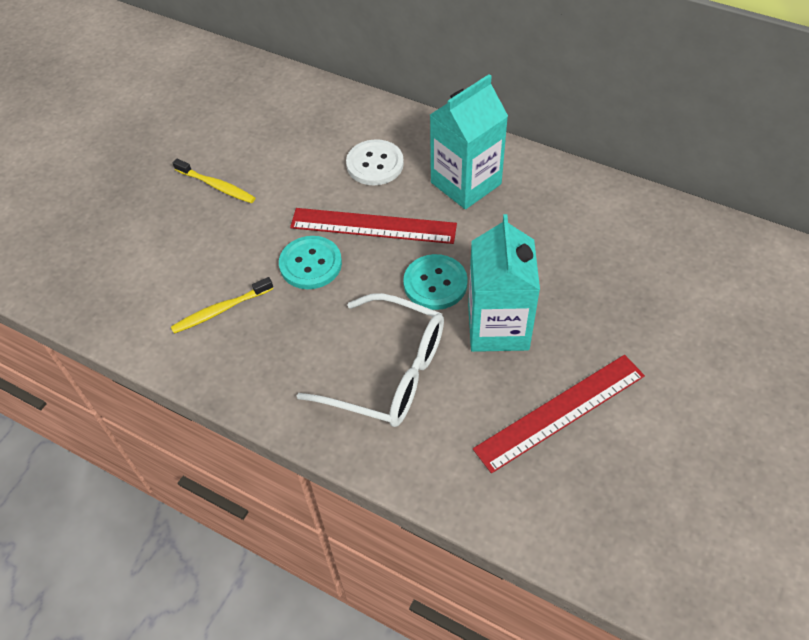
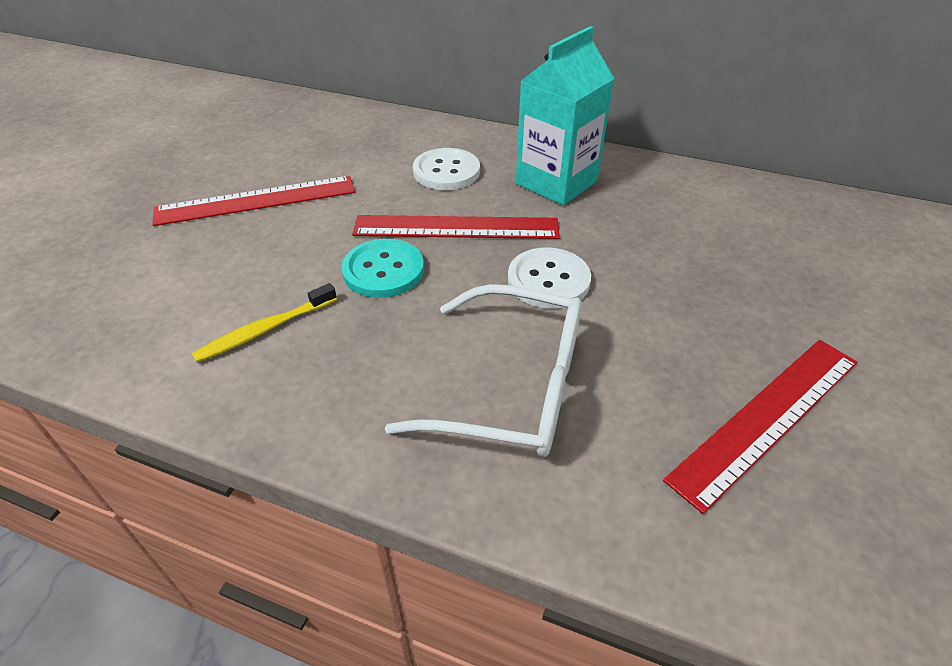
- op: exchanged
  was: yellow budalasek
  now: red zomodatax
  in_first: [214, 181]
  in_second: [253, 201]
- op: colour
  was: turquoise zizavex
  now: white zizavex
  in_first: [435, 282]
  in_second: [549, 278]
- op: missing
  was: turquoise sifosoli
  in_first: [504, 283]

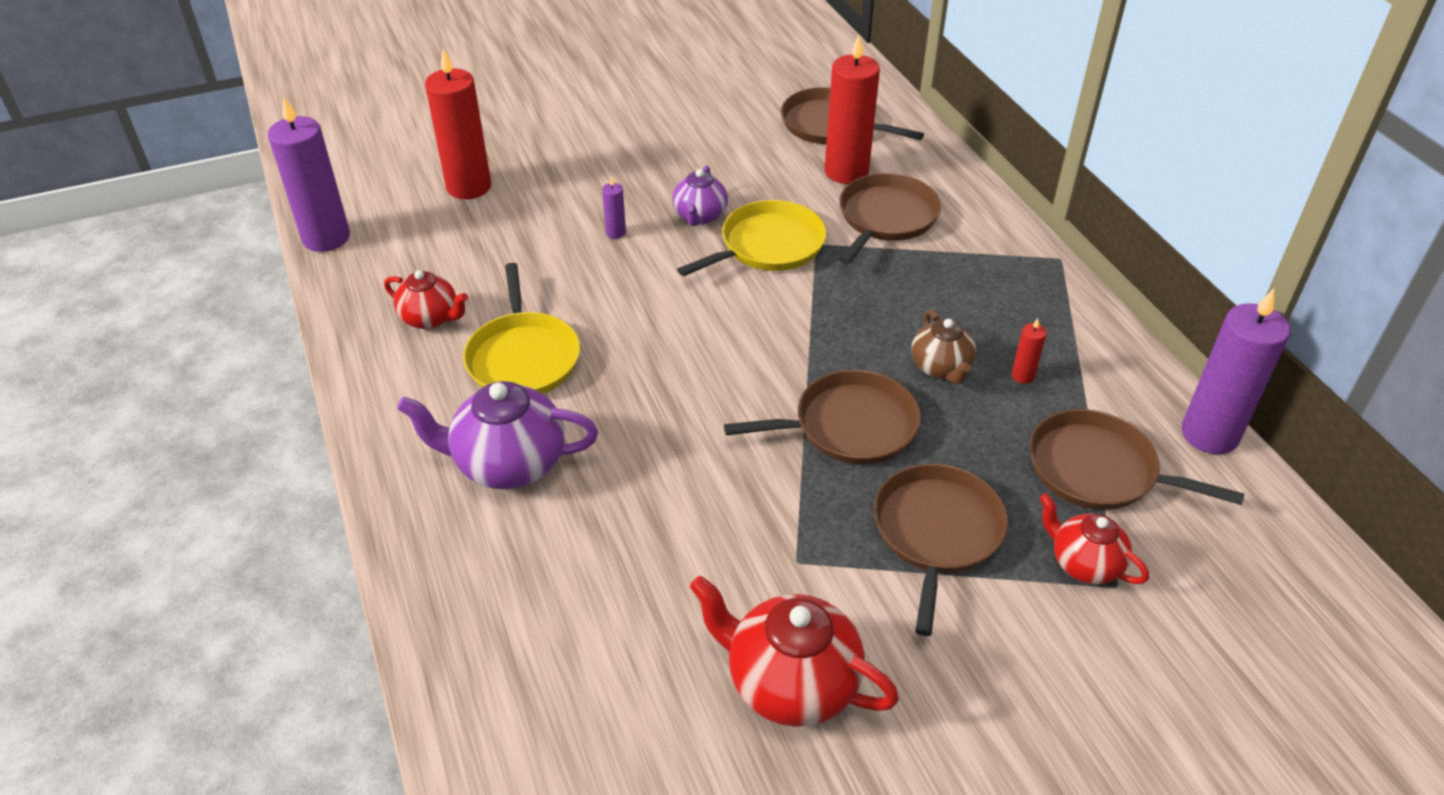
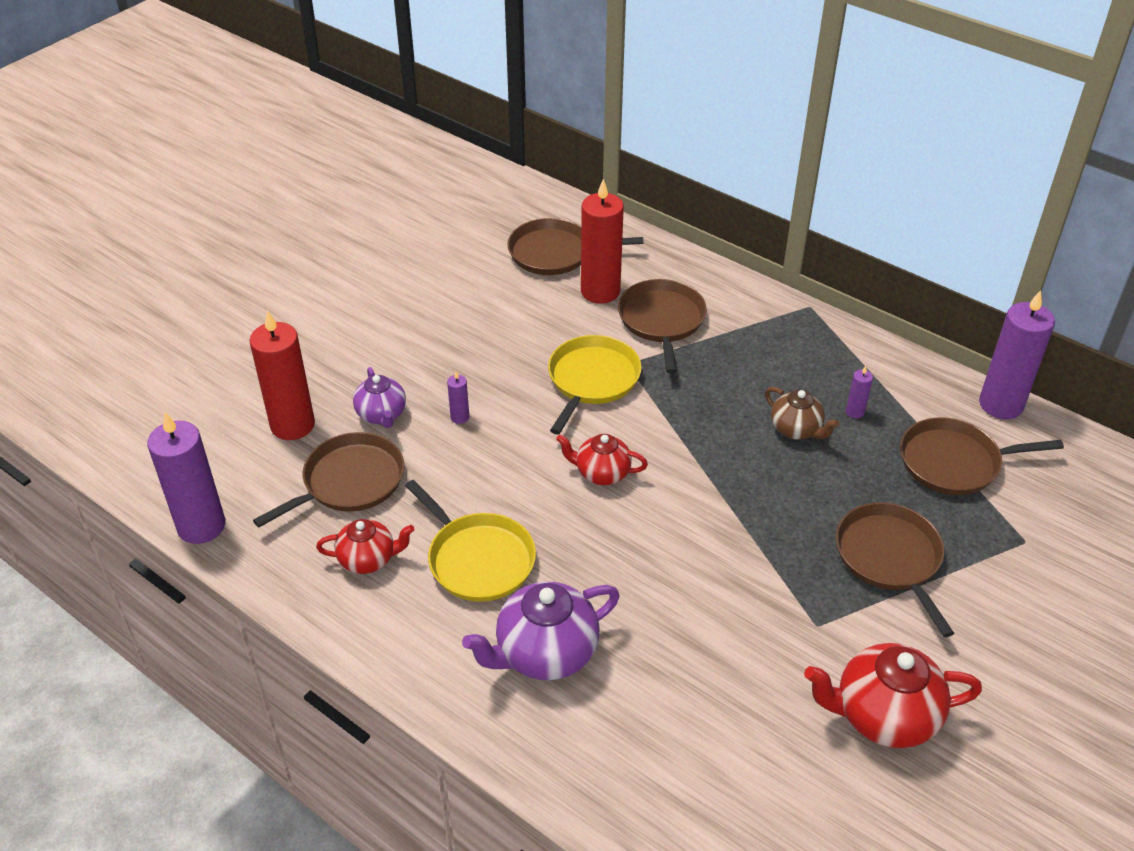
- op: relocated
  was: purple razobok
  in_first: [700, 195]
  in_second: [379, 397]
- op: relocated
  was: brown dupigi
  in_first: [822, 417]
  in_second: [328, 479]
- op: colour
  was: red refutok
  now: purple refutok
  in_first: [1029, 351]
  in_second: [859, 392]
- op: relocated
  was: red razobok
  in_first: [1094, 538]
  in_second: [602, 459]

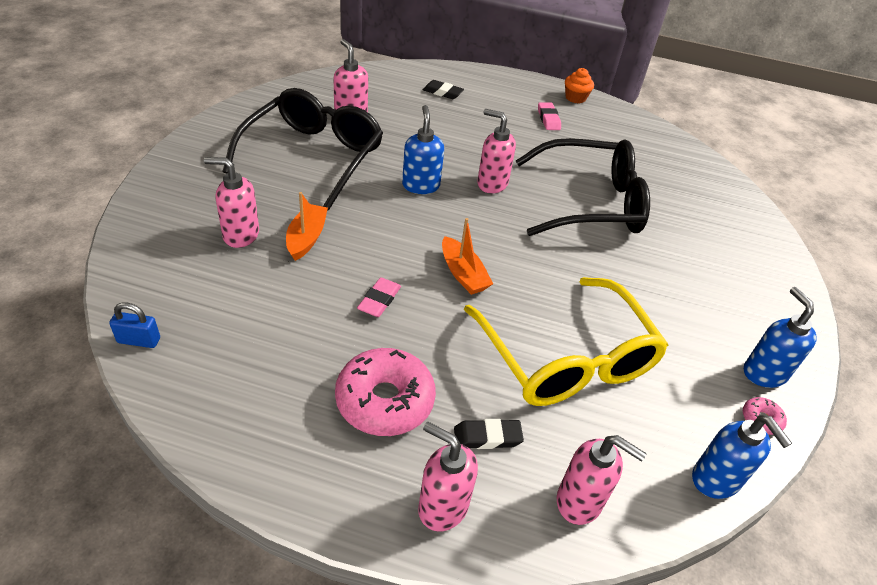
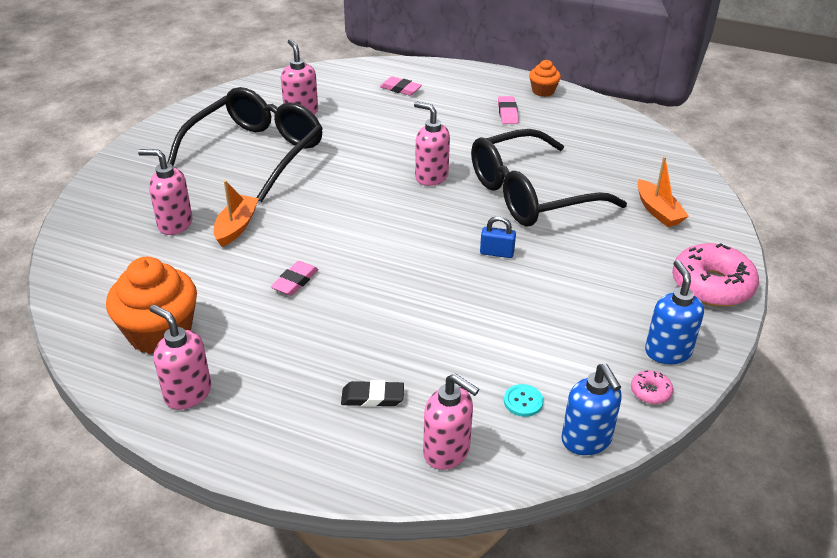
- op: relocated
  was: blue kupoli
  in_first: [134, 325]
  in_second: [498, 237]
- op: relocated
  was: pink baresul
  in_first: [385, 392]
  in_second: [715, 275]
- op: missing
  was: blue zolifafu
  in_first: [423, 149]
- op: relocated
  was: pink zolifafu
  in_first: [448, 476]
  in_second: [180, 357]
- op: colour
  was: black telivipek
  now: pink telivipek
  in_first: [443, 89]
  in_second: [401, 86]
- op: relocated
  was: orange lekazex
  in_first: [467, 256]
  in_second: [663, 192]
- op: missing
  was: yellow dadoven
  in_first: [566, 341]
- op: spun
  was: black dadoven
  in_first: [583, 187]
  in_second: [549, 178]
  clockwise: 150
- op: appeared
  now: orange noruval
  in_second: [151, 305]
- op: appeared
  now: turquoise zizavex
  in_second: [523, 400]

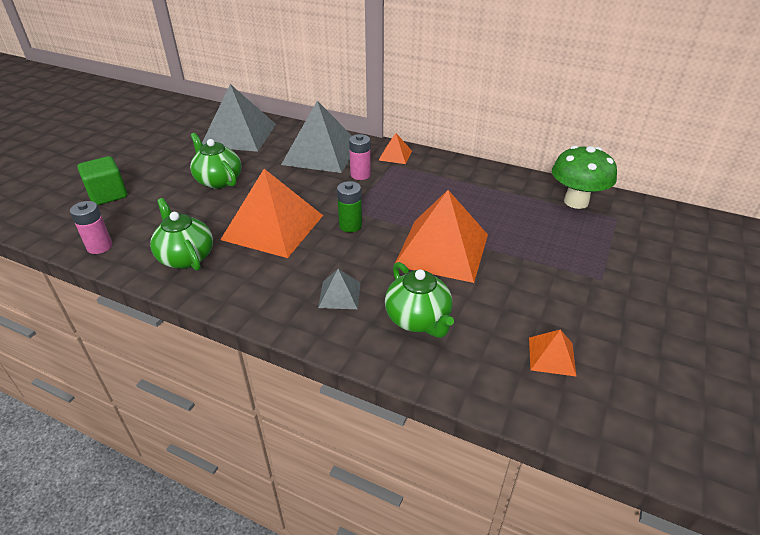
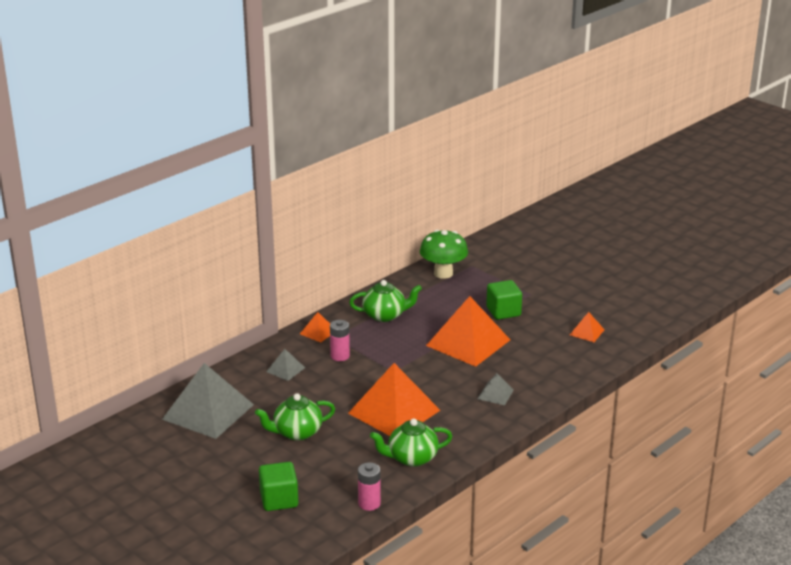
- op: size
  was: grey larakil
  in_first: [316, 137]
  in_second: [285, 365]
  ratio: 0.45
- op: missing
  was: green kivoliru
  in_first: [349, 206]
- op: relocated
  was: green razobok
  in_first: [419, 300]
  in_second: [385, 301]
- op: appeared
  now: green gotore
  in_second: [504, 300]

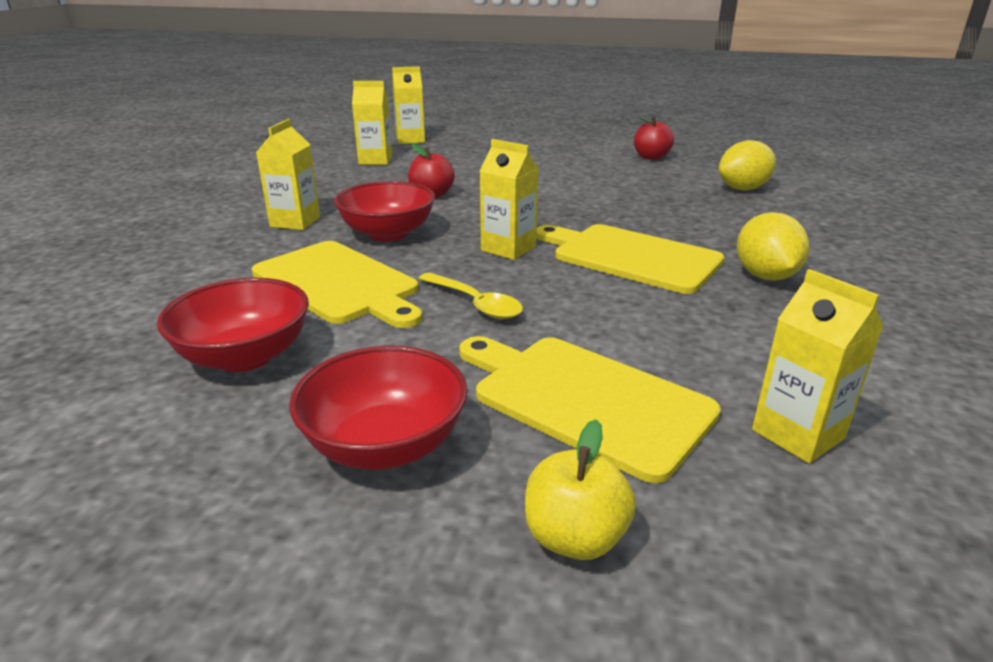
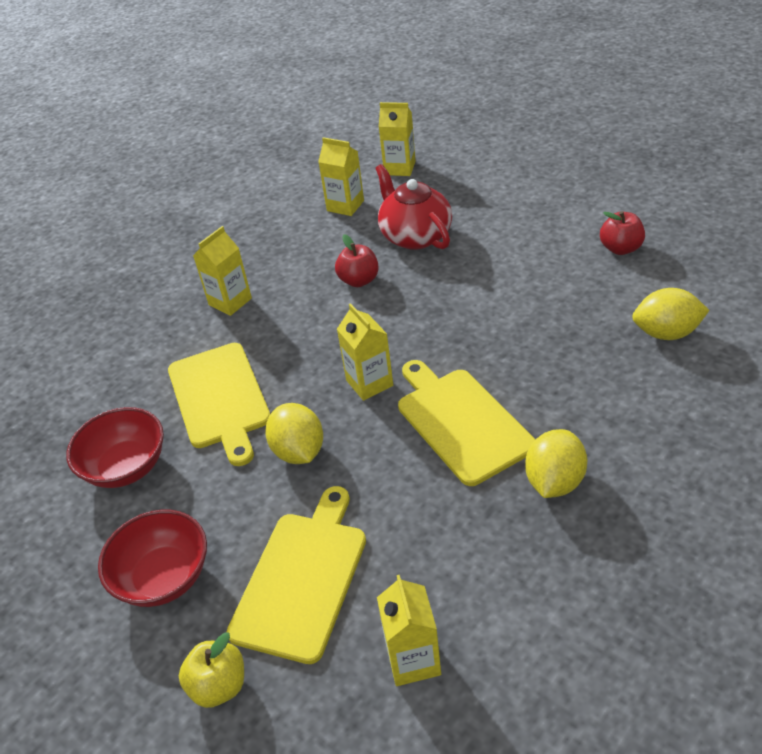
- op: missing
  was: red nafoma
  in_first: [384, 211]
- op: exchanged
  was: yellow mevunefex
  now: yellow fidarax
  in_first: [470, 295]
  in_second: [294, 433]
- op: spun
  was: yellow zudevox
  in_first: [590, 409]
  in_second: [296, 575]
  clockwise: 45
- op: appeared
  now: red razobok
  in_second: [413, 207]

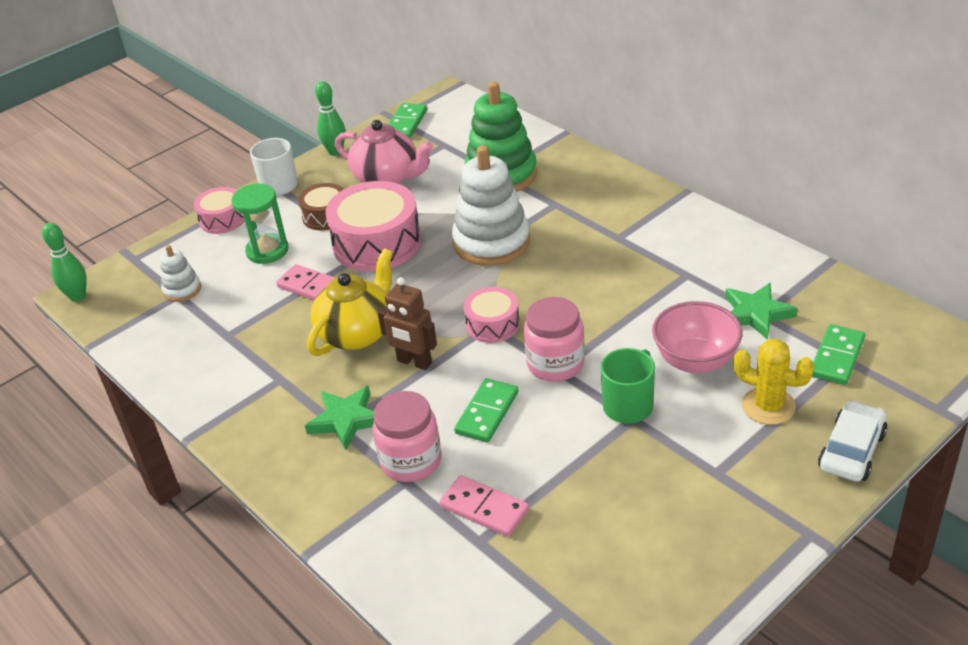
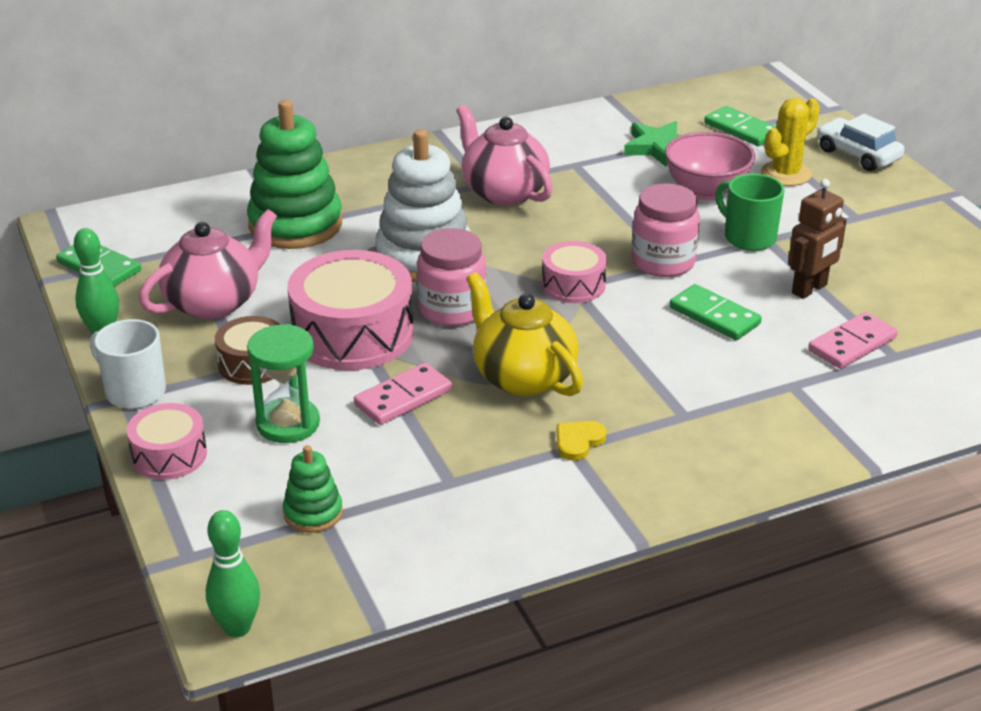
- op: colour
  was: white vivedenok
  now: green vivedenok
  in_first: [180, 273]
  in_second: [313, 489]
- op: missing
  was: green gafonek
  in_first: [339, 418]
- op: relocated
  was: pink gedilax
  in_first: [406, 436]
  in_second: [451, 277]
- op: relocated
  was: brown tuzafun
  in_first: [407, 323]
  in_second: [817, 239]
- op: appeared
  now: pink razobok
  in_second: [504, 155]
- op: appeared
  now: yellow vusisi
  in_second: [581, 441]

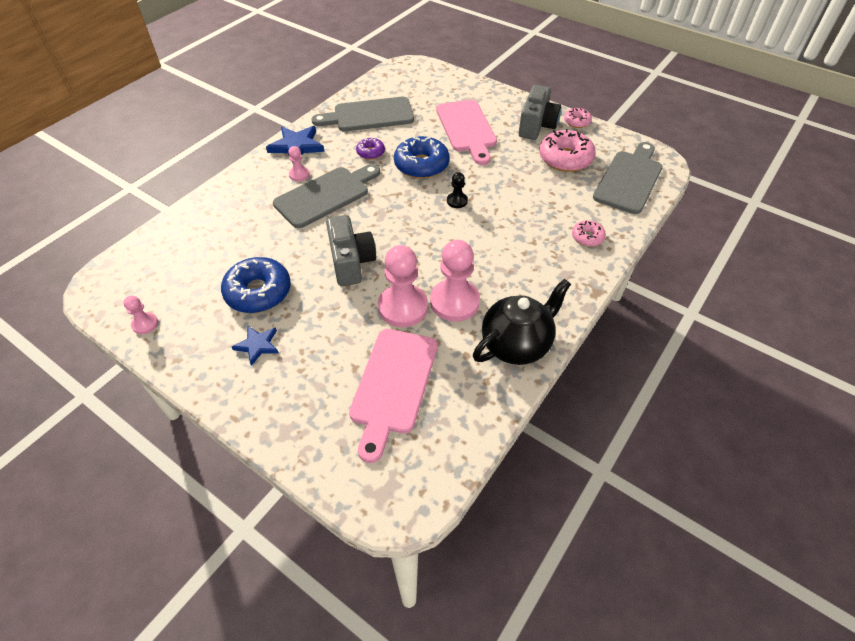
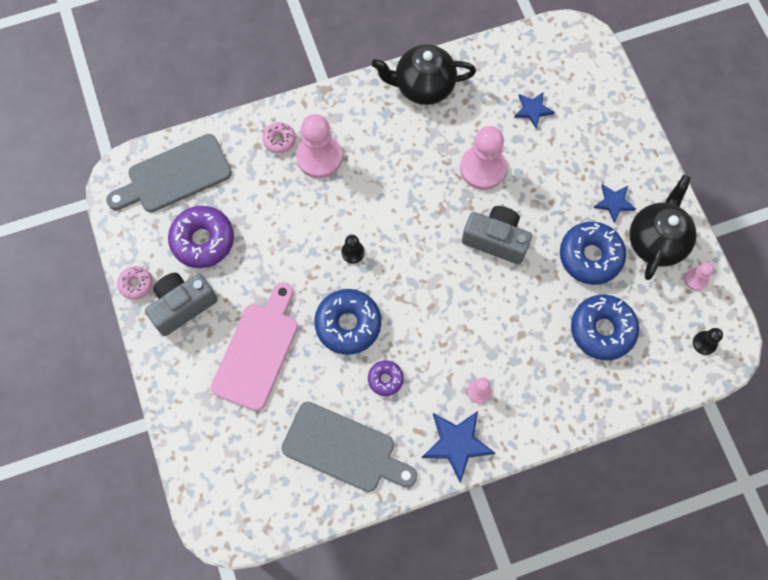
- op: missing
  was: grey zudevox
  in_first: [326, 196]
- op: spun
  was: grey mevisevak
  in_first: [351, 250]
  in_second: [497, 235]
  clockwise: 90
- op: exchanged
  was: pink zudevox
  now: blue gafonek
  in_first: [393, 396]
  in_second: [534, 110]
- op: relocated
  was: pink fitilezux
  in_first: [455, 281]
  in_second: [319, 146]
- op: colour
  was: pink baresul
  now: purple baresul
  in_first: [567, 150]
  in_second: [201, 237]
- op: appeared
  now: blue baresul
  in_second: [605, 327]
- op: appeared
  now: black razobok
  in_second: [663, 227]
- op: appeared
  now: black fitilezux
  in_second: [708, 341]

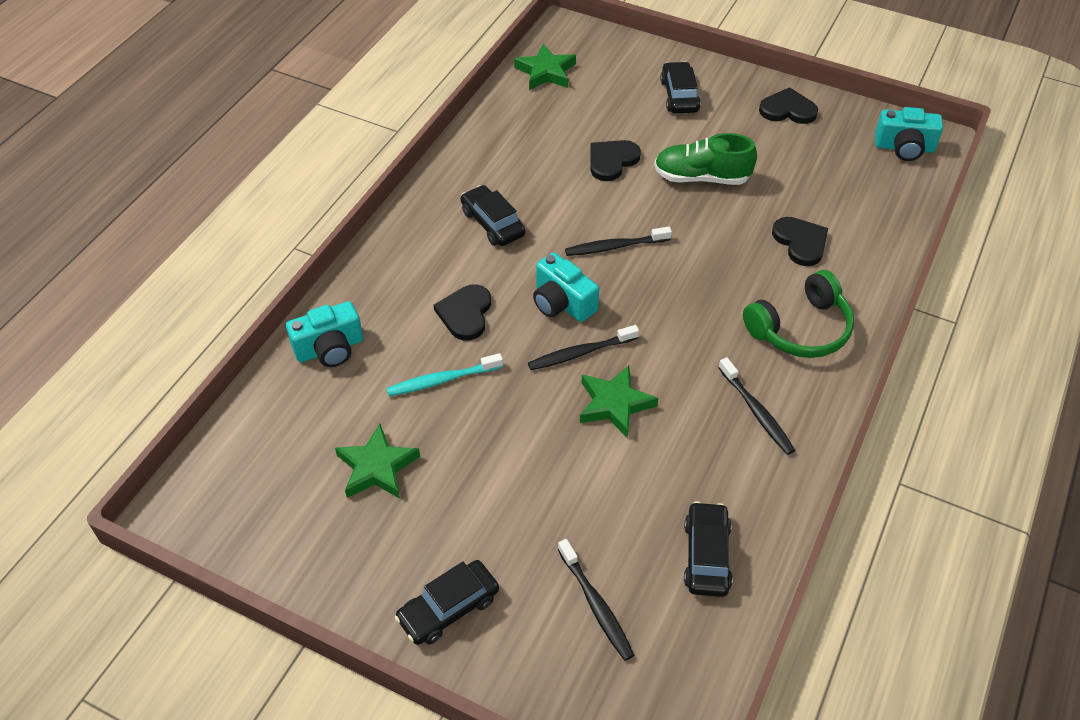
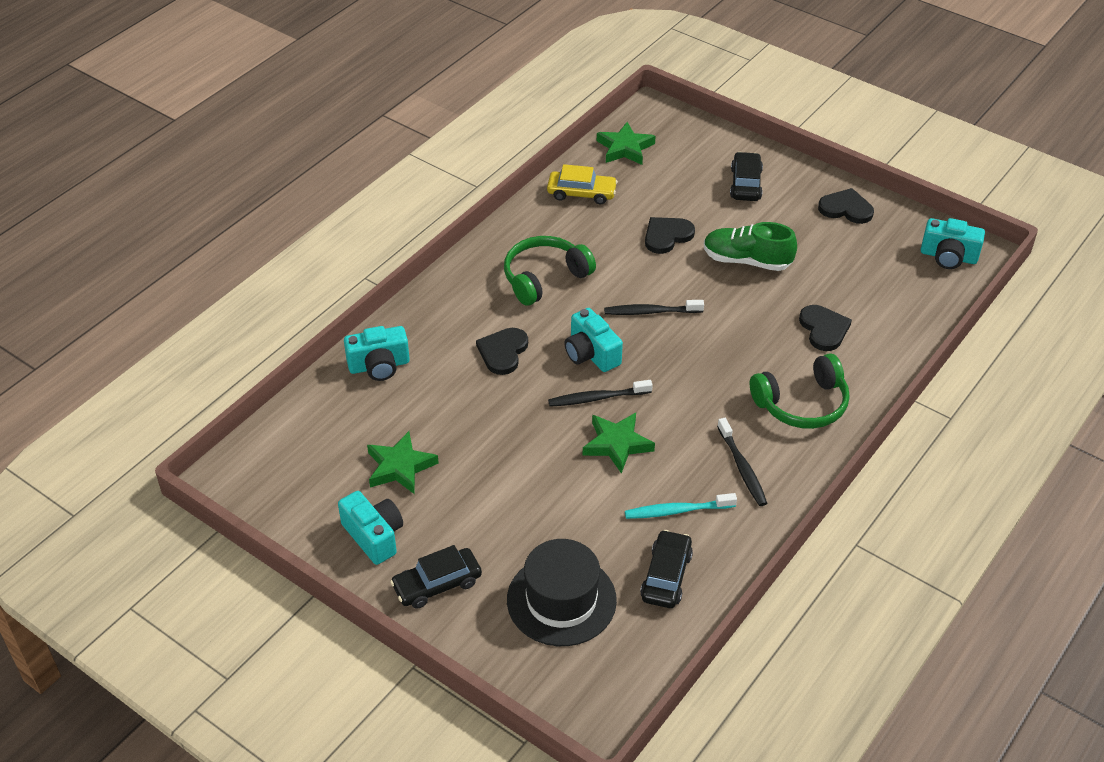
- op: relocated
  was: turquoise budalasek
  in_first: [444, 374]
  in_second: [681, 506]
- op: exchanged
  was: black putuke
  now: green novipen
  in_first: [492, 215]
  in_second: [550, 271]
- op: exchanged
  was: black budalasek
  now: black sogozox
  in_first: [596, 600]
  in_second: [562, 592]
- op: appeared
  now: turquoise mevisevak
  in_second: [370, 528]
- op: appeared
  now: yellow putuke
  in_second: [582, 184]

